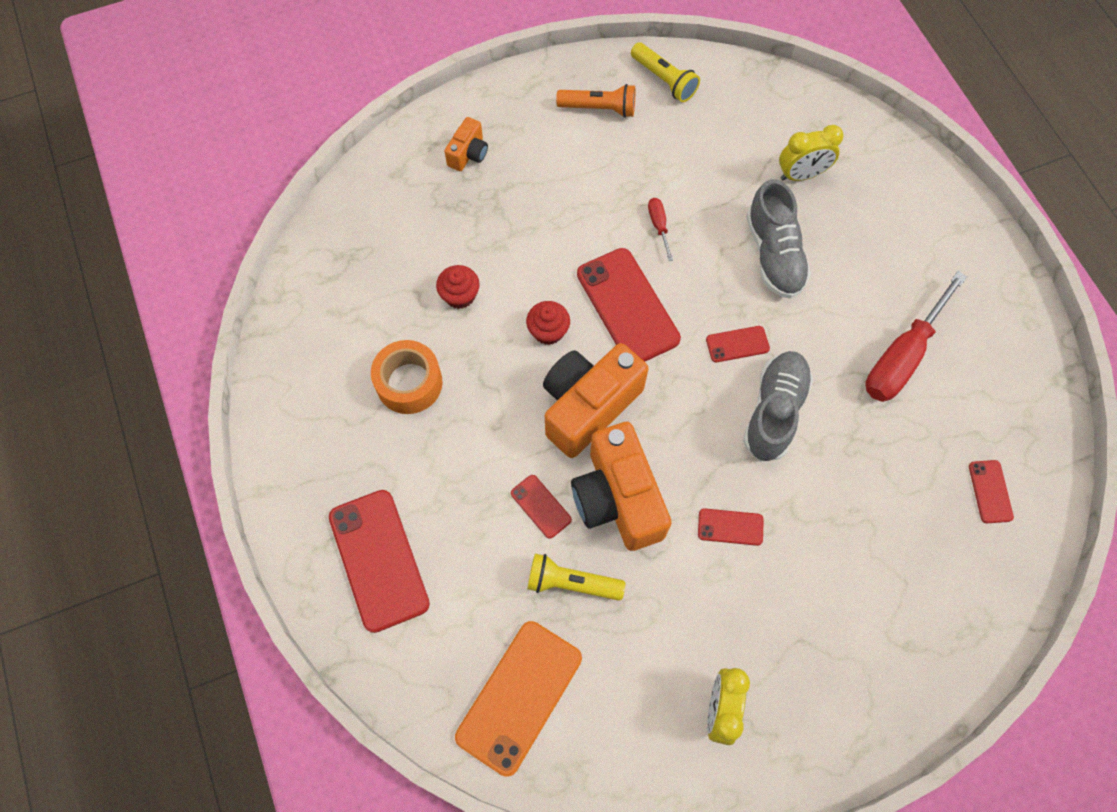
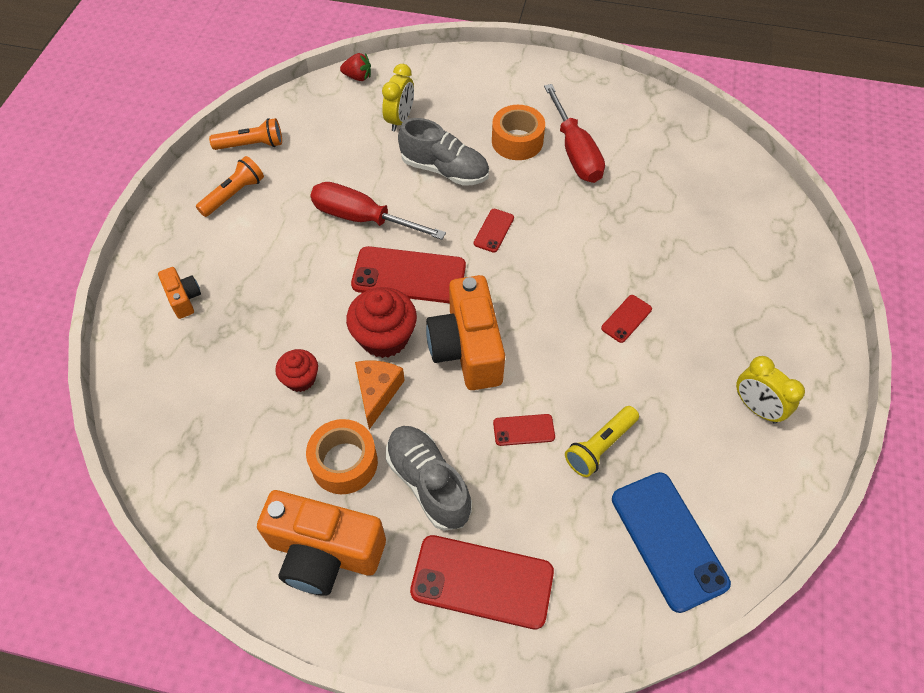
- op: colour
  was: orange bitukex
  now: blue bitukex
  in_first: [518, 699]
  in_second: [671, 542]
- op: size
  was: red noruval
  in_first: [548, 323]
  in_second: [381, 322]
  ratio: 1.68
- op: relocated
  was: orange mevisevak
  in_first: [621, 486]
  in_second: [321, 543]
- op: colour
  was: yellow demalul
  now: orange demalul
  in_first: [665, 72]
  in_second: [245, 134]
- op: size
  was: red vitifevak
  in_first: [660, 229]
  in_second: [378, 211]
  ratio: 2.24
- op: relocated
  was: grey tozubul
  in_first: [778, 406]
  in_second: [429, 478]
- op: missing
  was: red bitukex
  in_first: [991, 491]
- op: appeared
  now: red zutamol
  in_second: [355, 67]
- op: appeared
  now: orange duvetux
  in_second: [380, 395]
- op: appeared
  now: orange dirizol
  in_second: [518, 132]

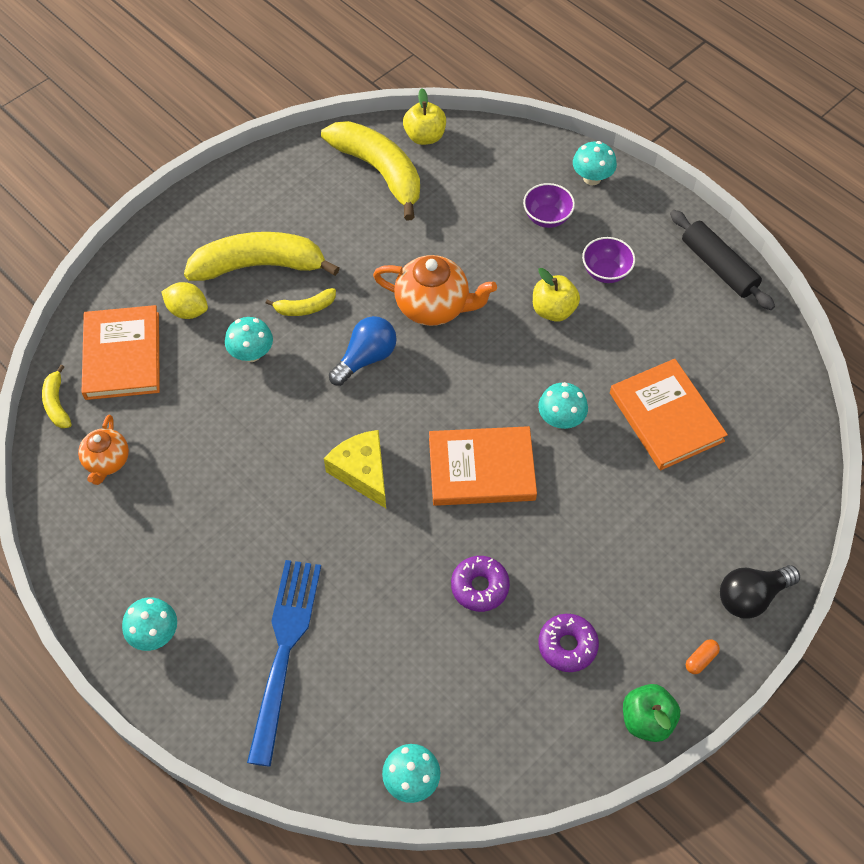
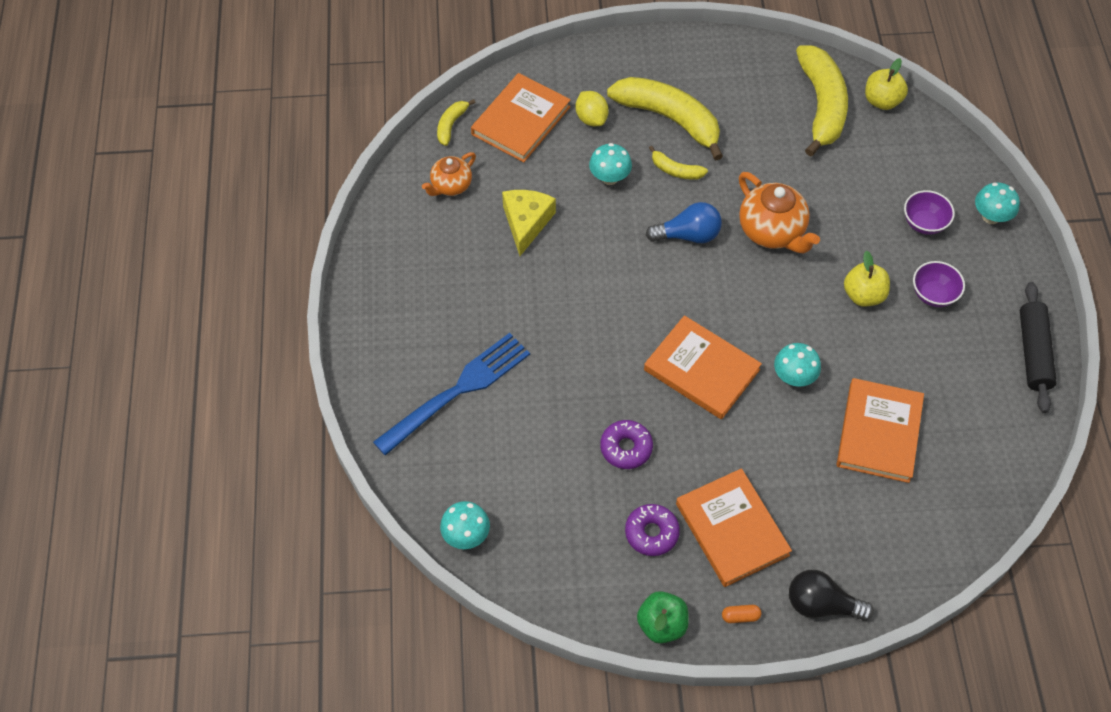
- op: missing
  was: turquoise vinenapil
  in_first: [149, 624]
- op: relocated
  was: yellow duvetux
  in_first: [355, 469]
  in_second: [529, 223]
- op: appeared
  now: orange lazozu
  in_second: [734, 527]

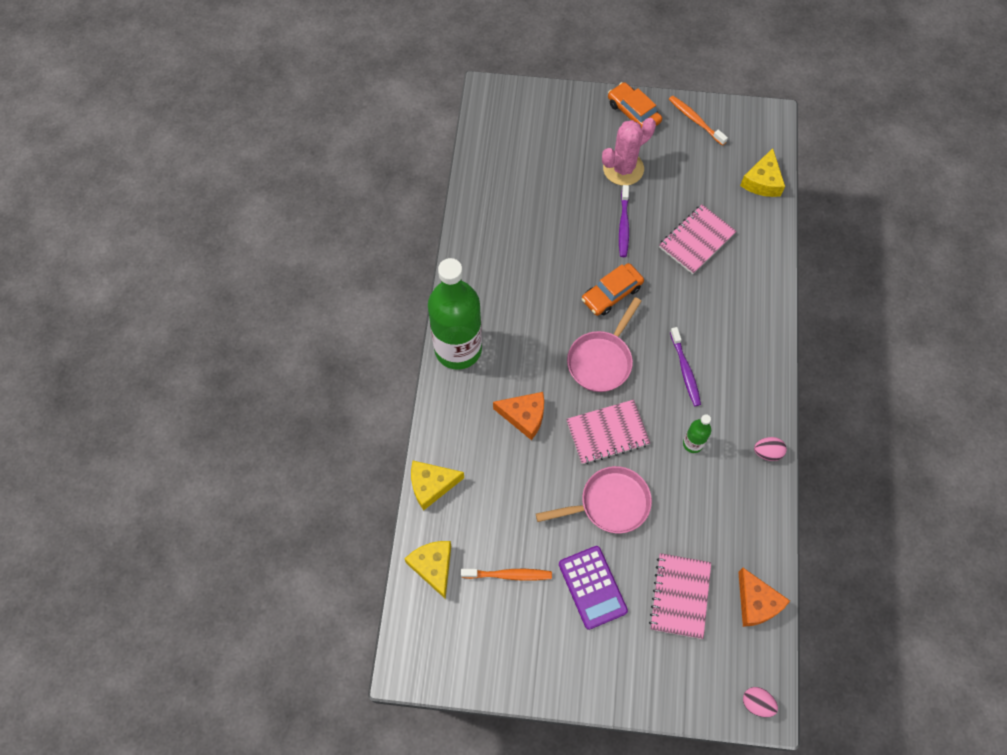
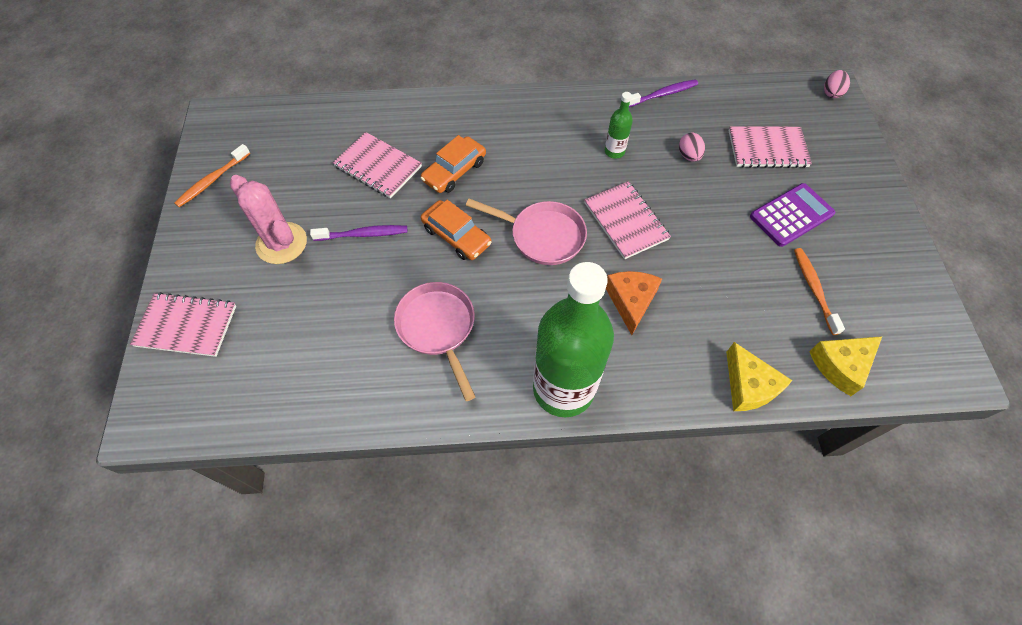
- op: relocated
  was: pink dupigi
  in_first: [594, 499]
  in_second: [434, 341]
- op: relocated
  was: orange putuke
  in_first: [635, 105]
  in_second: [453, 164]
- op: relocated
  was: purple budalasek
  in_first: [685, 366]
  in_second: [663, 93]
- op: missing
  was: orange duvetux
  in_first: [764, 597]
- op: missing
  was: yellow duvetux
  in_first: [762, 172]
- op: relocated
  was: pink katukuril
  in_first: [770, 449]
  in_second: [692, 147]
- op: appeared
  now: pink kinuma
  in_second: [183, 324]

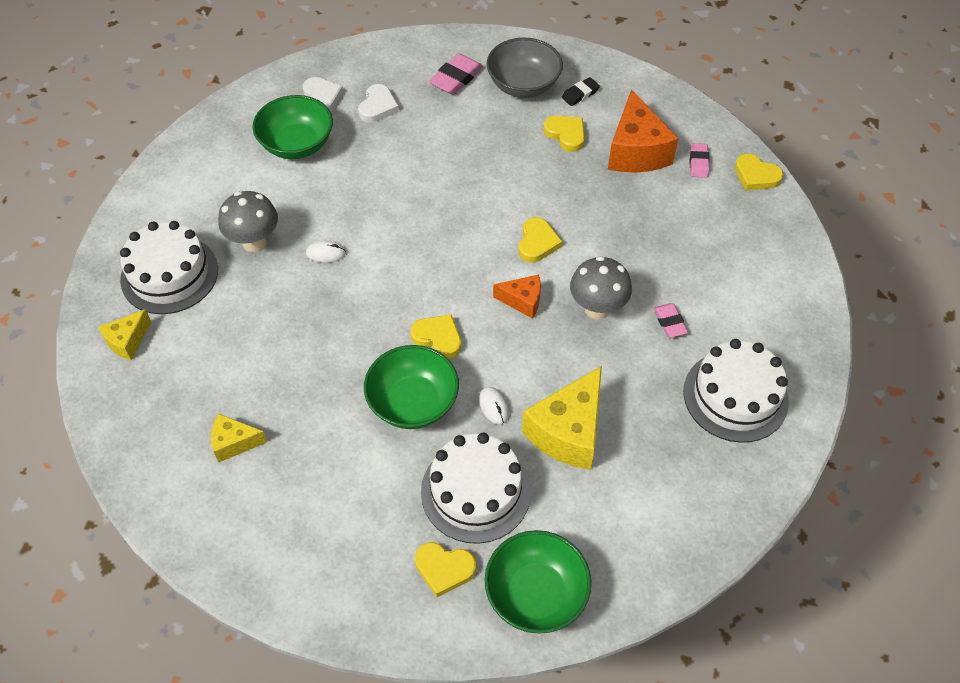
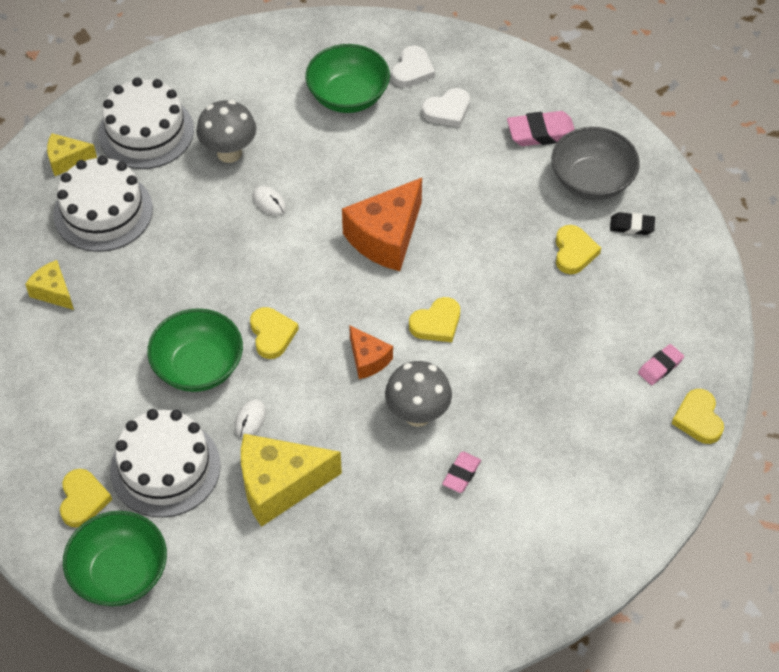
- op: spun
  was: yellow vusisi
  in_first: [445, 569]
  in_second: [86, 498]
  clockwise: -150
- op: relocated
  was: orange duvetux
  in_first: [643, 131]
  in_second: [382, 224]
- op: relocated
  was: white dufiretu
  in_first: [736, 391]
  in_second: [103, 204]

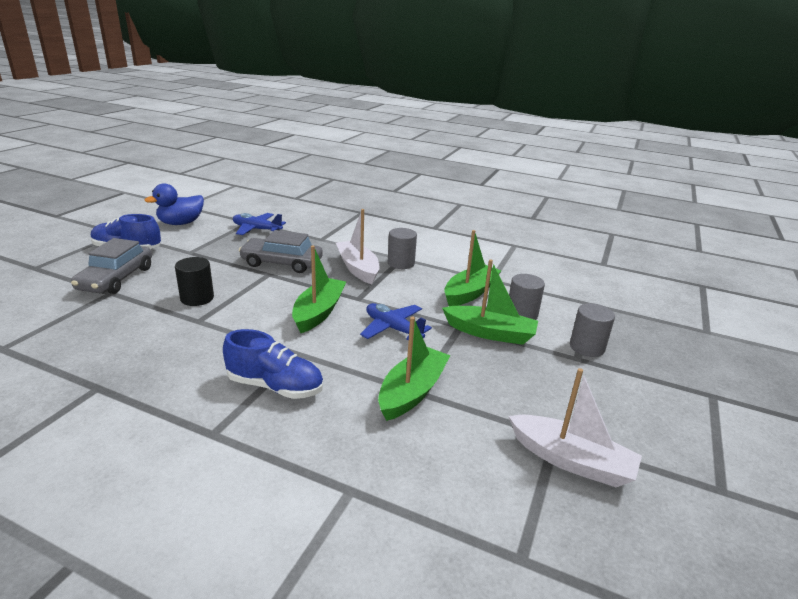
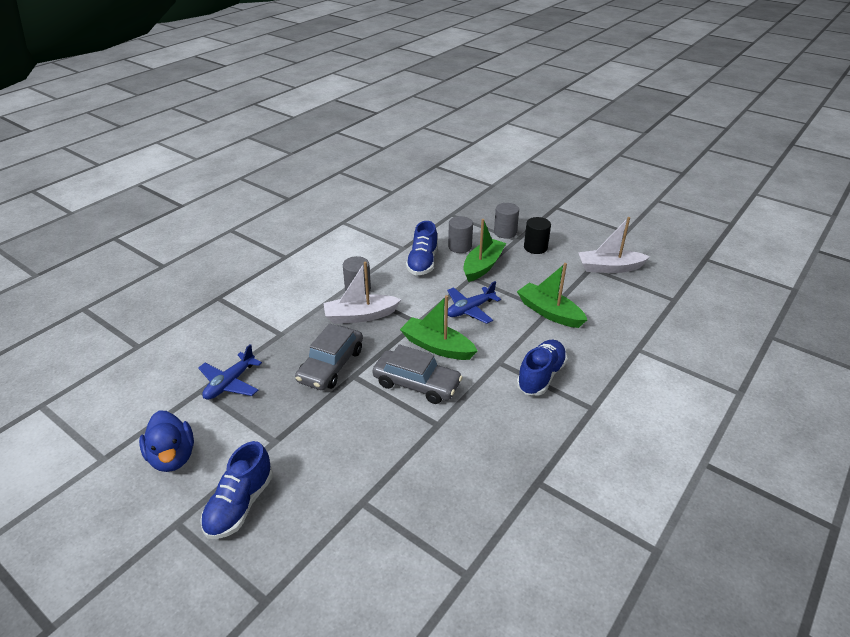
- op: relocated
  was: grey putuke
  in_first: [111, 266]
  in_second: [417, 374]
- op: relocated
  was: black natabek
  in_first: [194, 281]
  in_second: [537, 235]
- op: exchanged
  was: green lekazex
  now: blue tozubul
  in_first: [472, 268]
  in_second: [422, 248]
- op: spun
  was: white lekazex
  in_first: [575, 427]
  in_second: [614, 245]
  clockwise: -135

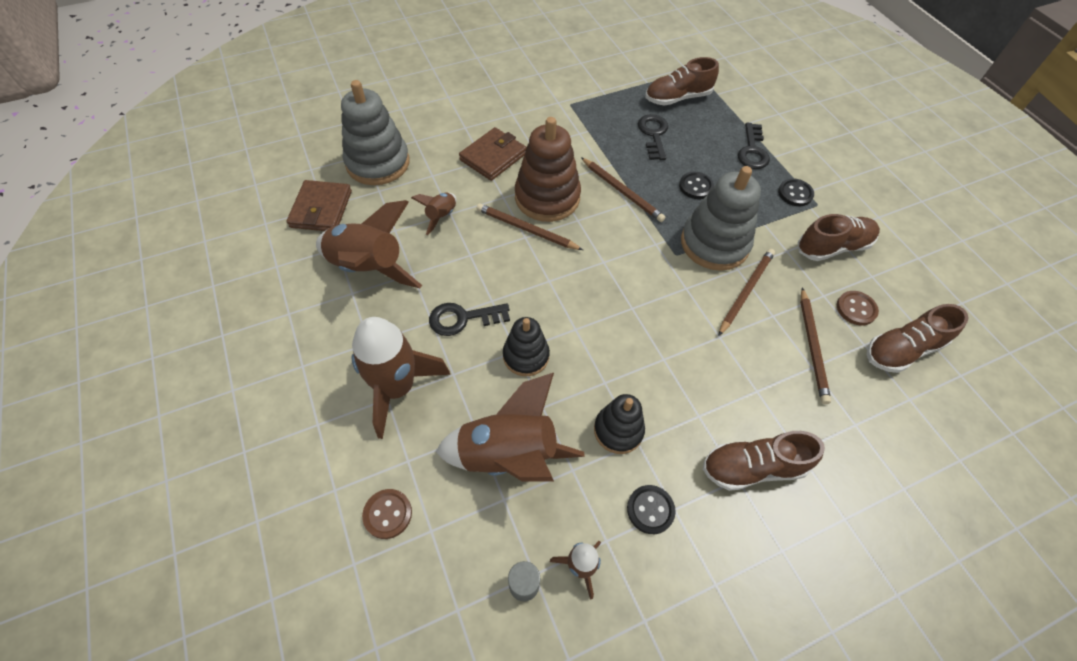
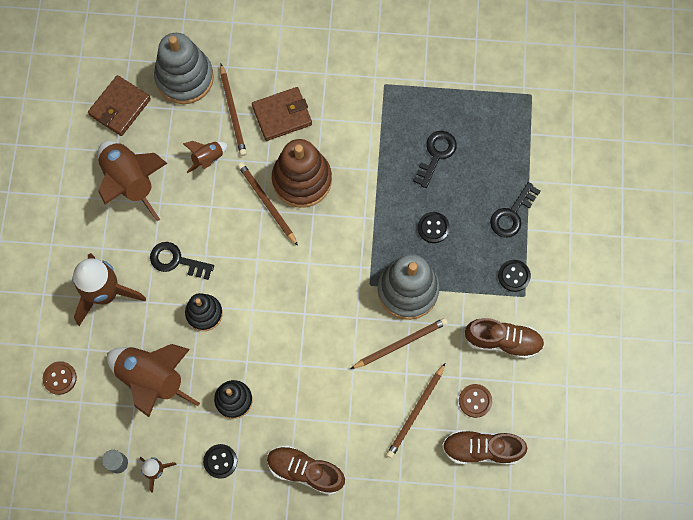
- op: relocated
  was: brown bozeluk
  in_first: [623, 189]
  in_second: [233, 110]
- op: missing
  was: brown tozubul
  in_first: [682, 81]

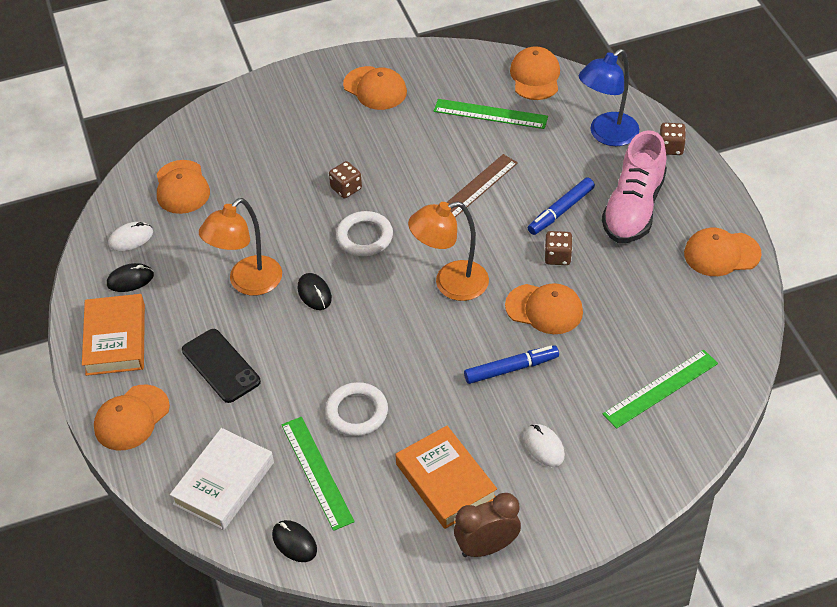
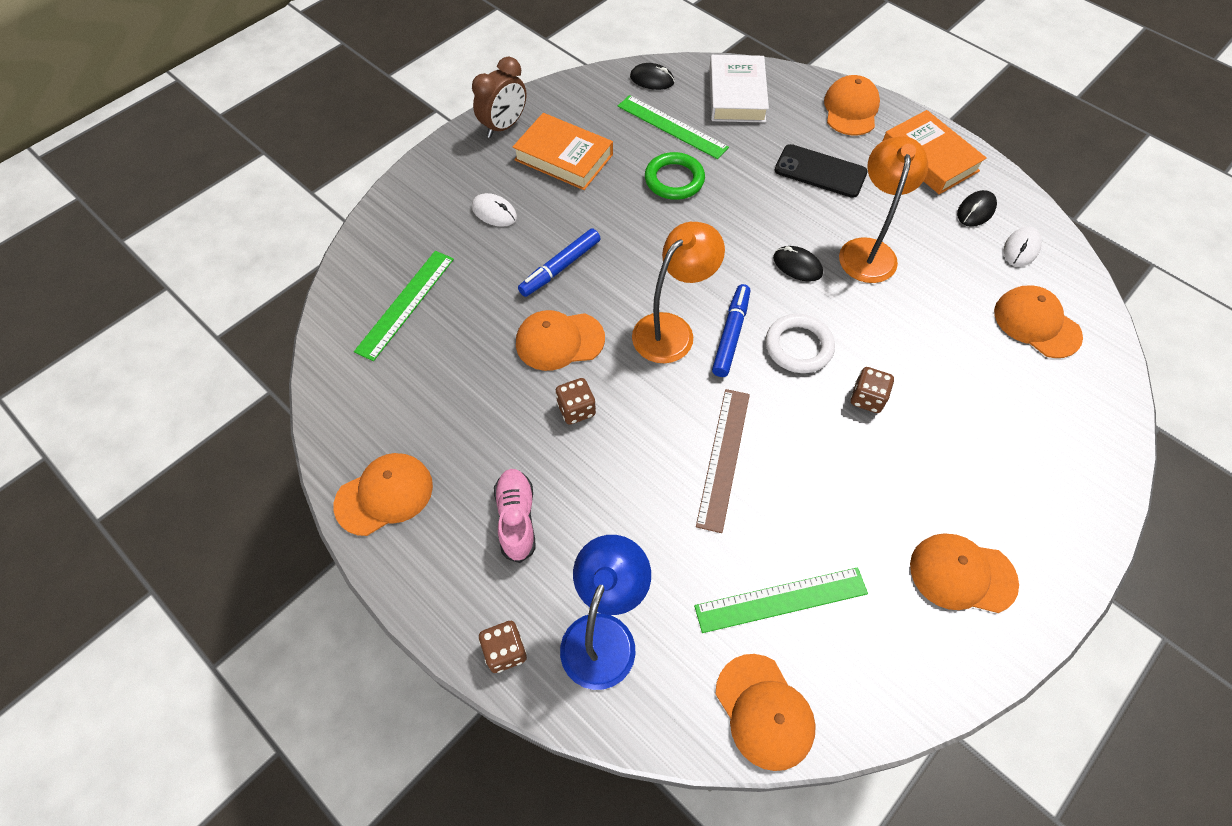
- op: colour
  was: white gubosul
  now: green gubosul
  in_first: [356, 409]
  in_second: [675, 176]
- op: relocated
  was: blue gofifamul
  in_first: [561, 206]
  in_second: [731, 330]
- op: size
  was: pink tozubul
  in_first: [634, 186]
  in_second: [515, 516]
  ratio: 0.59

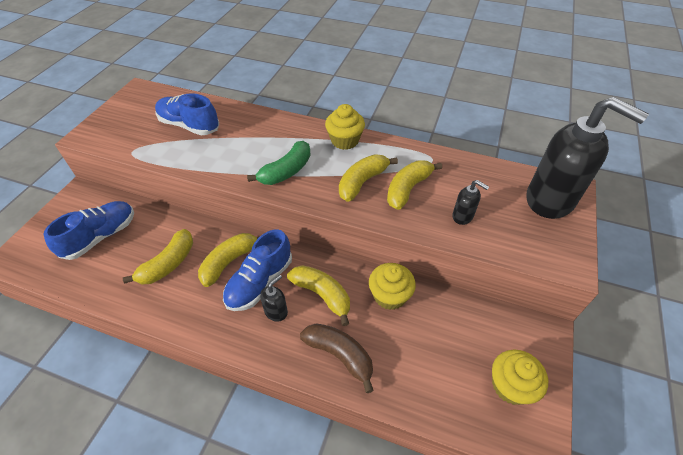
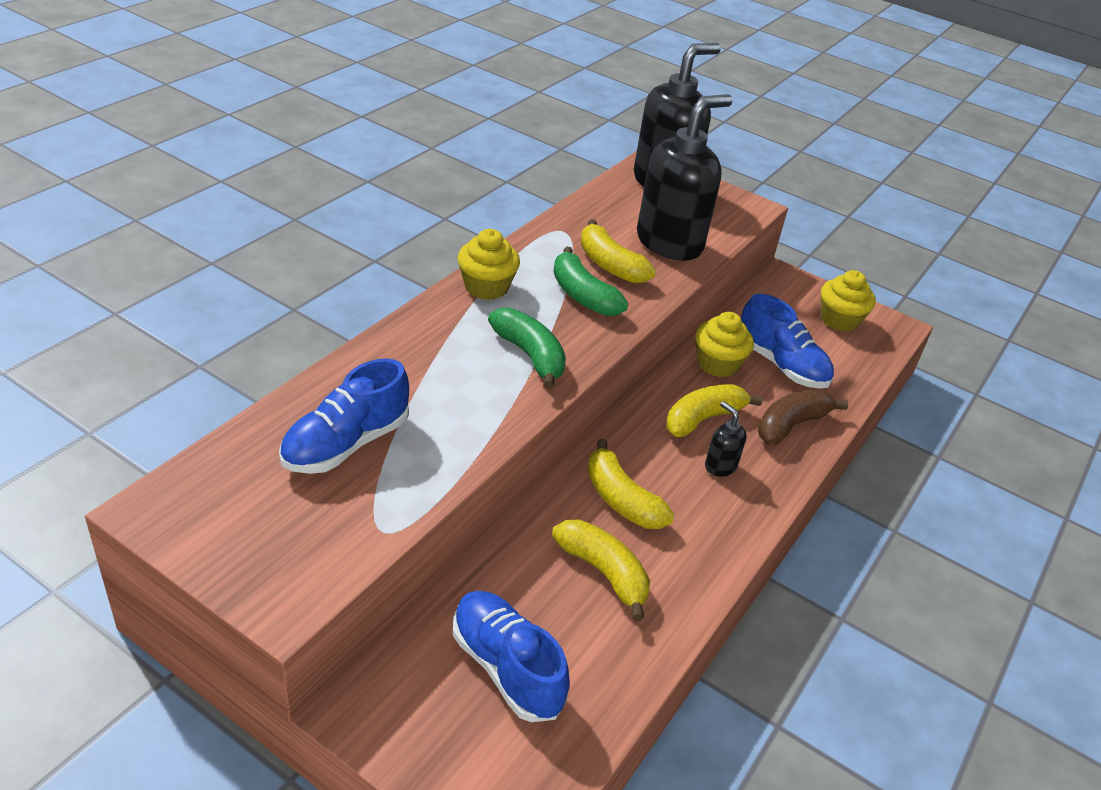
- op: relocated
  was: blue tozubul
  in_first: [257, 270]
  in_second: [787, 341]
- op: colour
  was: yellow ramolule
  now: green ramolule
  in_first: [368, 178]
  in_second: [590, 281]
- op: size
  was: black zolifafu
  in_first: [470, 202]
  in_second: [685, 177]
  ratio: 2.4

